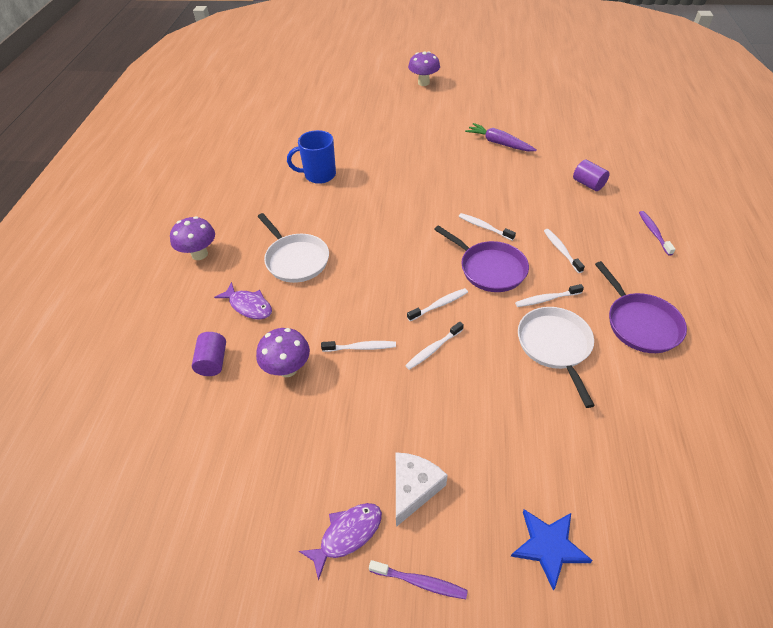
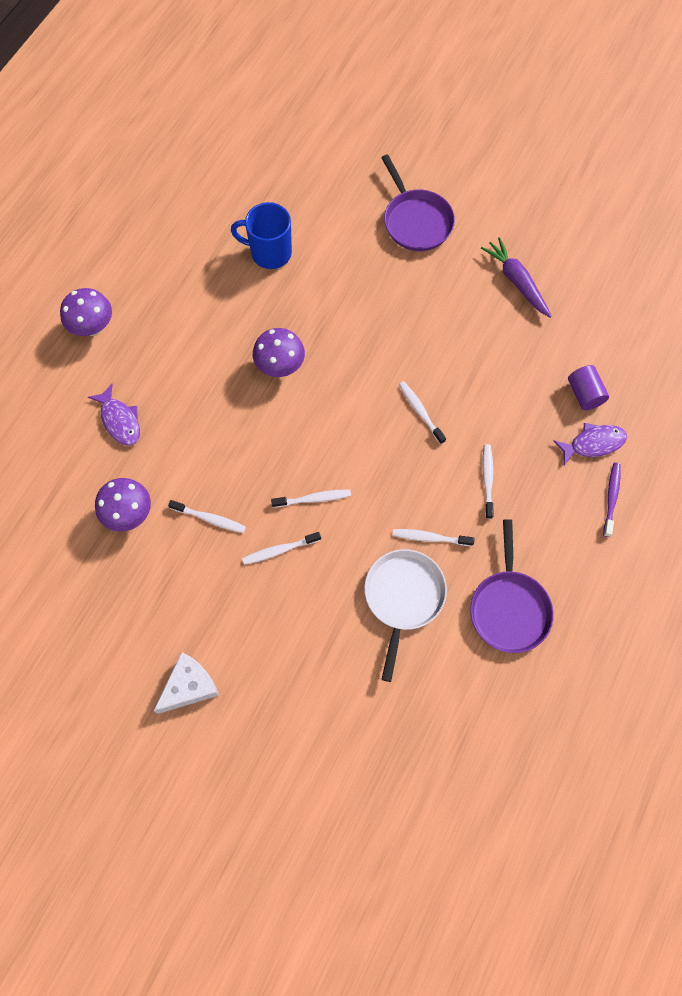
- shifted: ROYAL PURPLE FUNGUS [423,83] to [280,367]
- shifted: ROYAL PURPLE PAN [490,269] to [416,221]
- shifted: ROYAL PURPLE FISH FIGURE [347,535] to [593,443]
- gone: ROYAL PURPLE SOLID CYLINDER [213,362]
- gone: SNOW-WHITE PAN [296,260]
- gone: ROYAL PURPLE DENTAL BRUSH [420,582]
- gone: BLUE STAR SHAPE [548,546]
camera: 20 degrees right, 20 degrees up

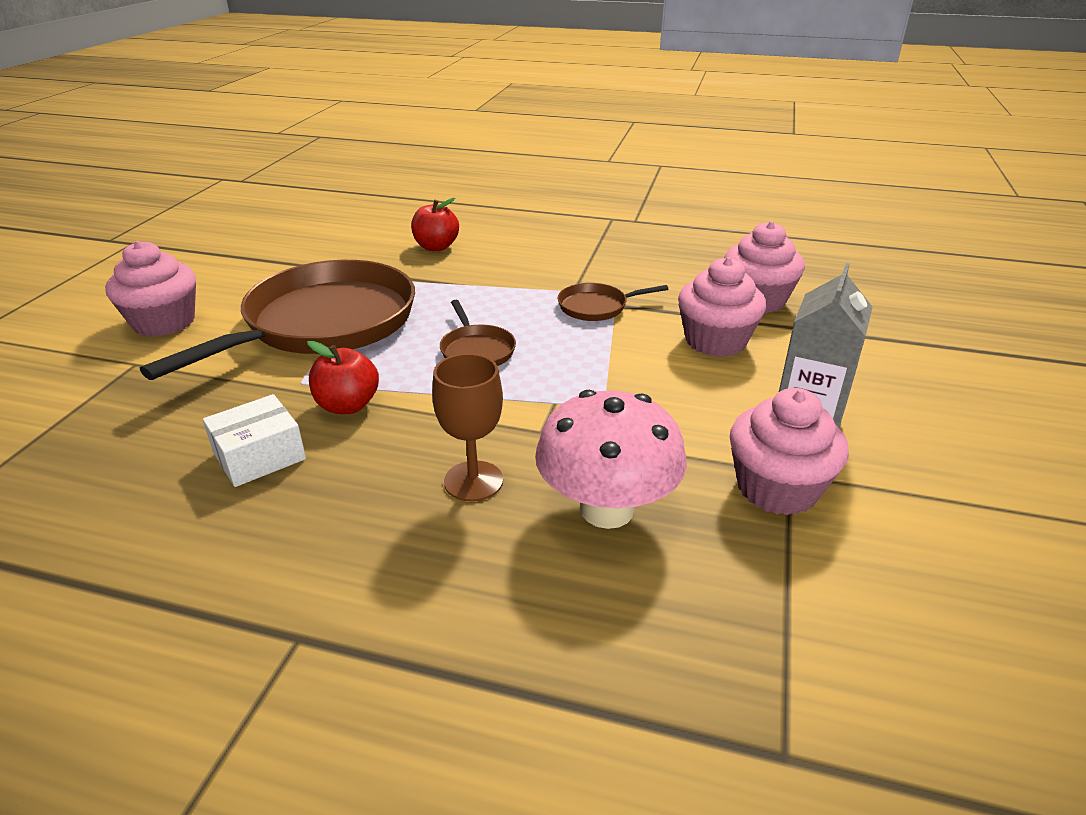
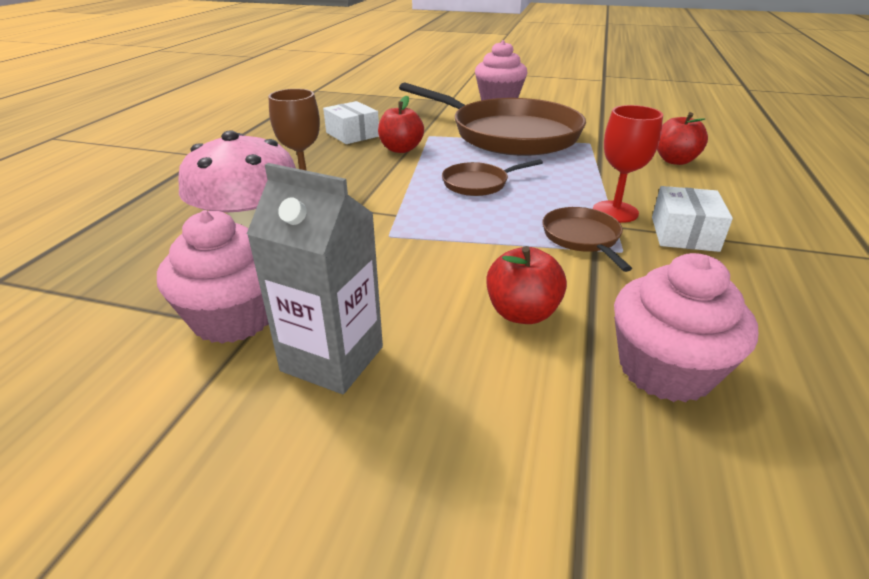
- swapped: ROSY CUPCAKE [715,341] to SCARLET TOY APPLE [522,313]
- new: SCARLET GOBLET [615,212]
- new: SNOW-WHITE PARCEL [684,234]
camera: 90 degrees right, 0 degrees up

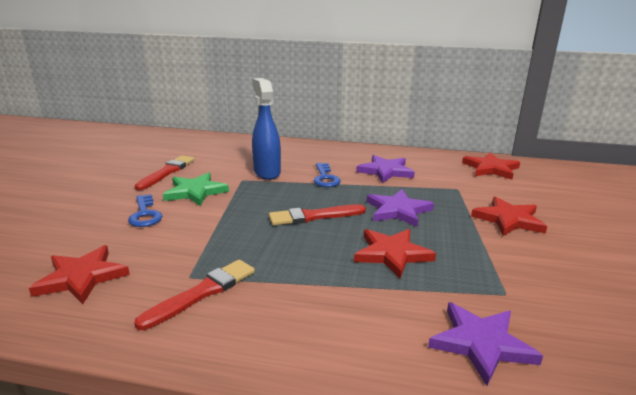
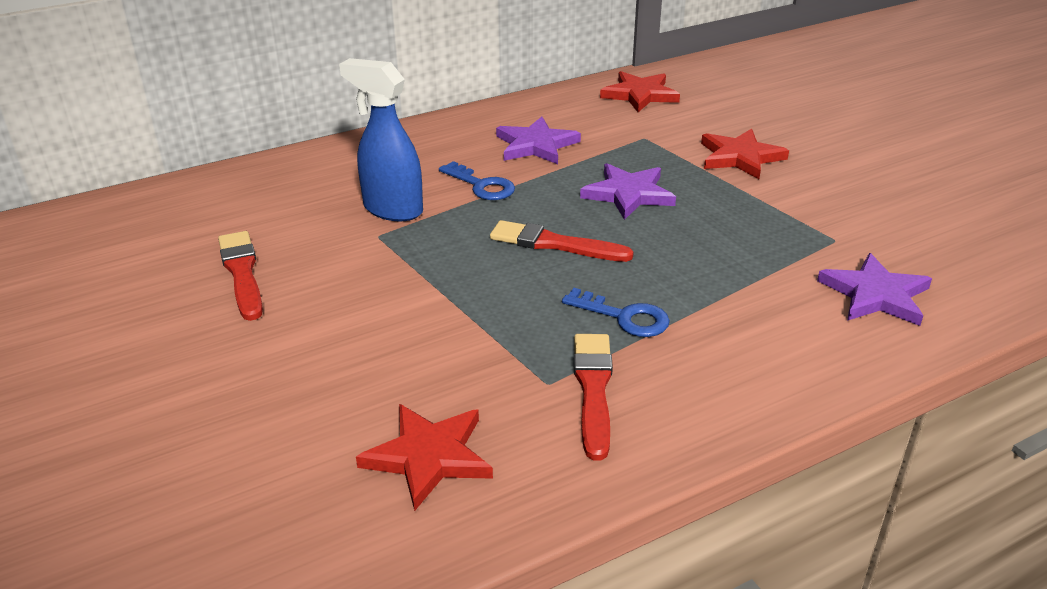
- rotated: SCARLET BRUSH [314,216] = [555,244] 75 degrees clockwise
- shifted: BLUE DOOR KEY [145,214] to [624,317]
- gone: GREEN STAR SHAPE [195,192]
- gone: SCARLET STAR SHAPE [392,254]
camera: 40 degrees left, 10 degrees up

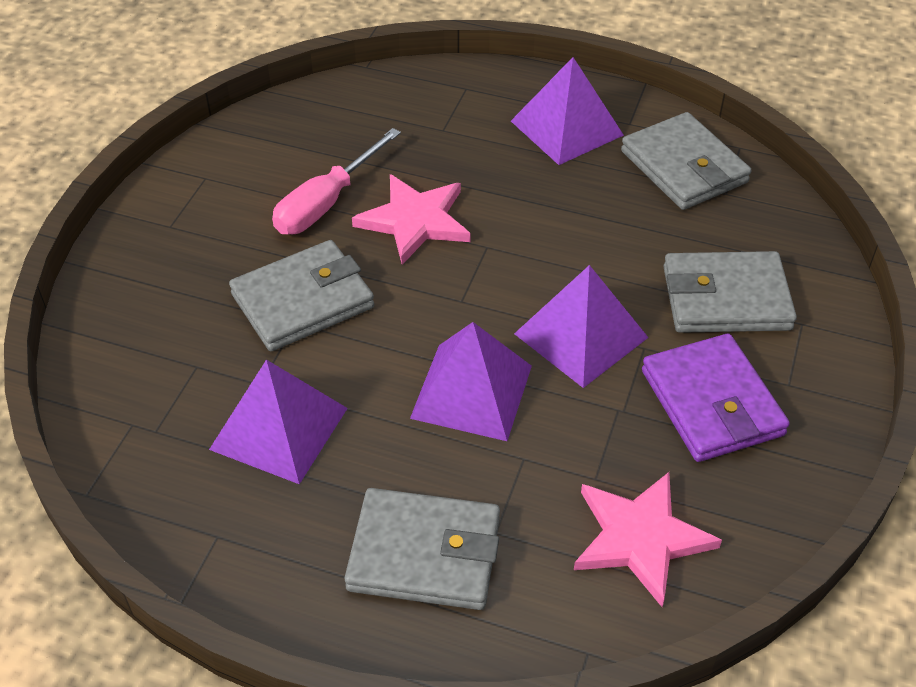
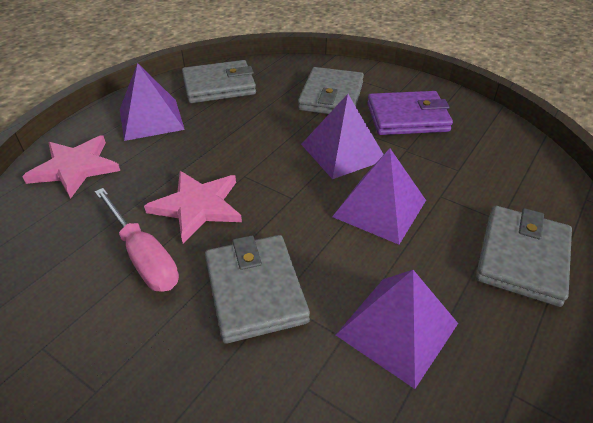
- shifted: ROSY STAR SHAPE [640,538] to [75,168]
camera: 75 degrees left, 5 degrees down

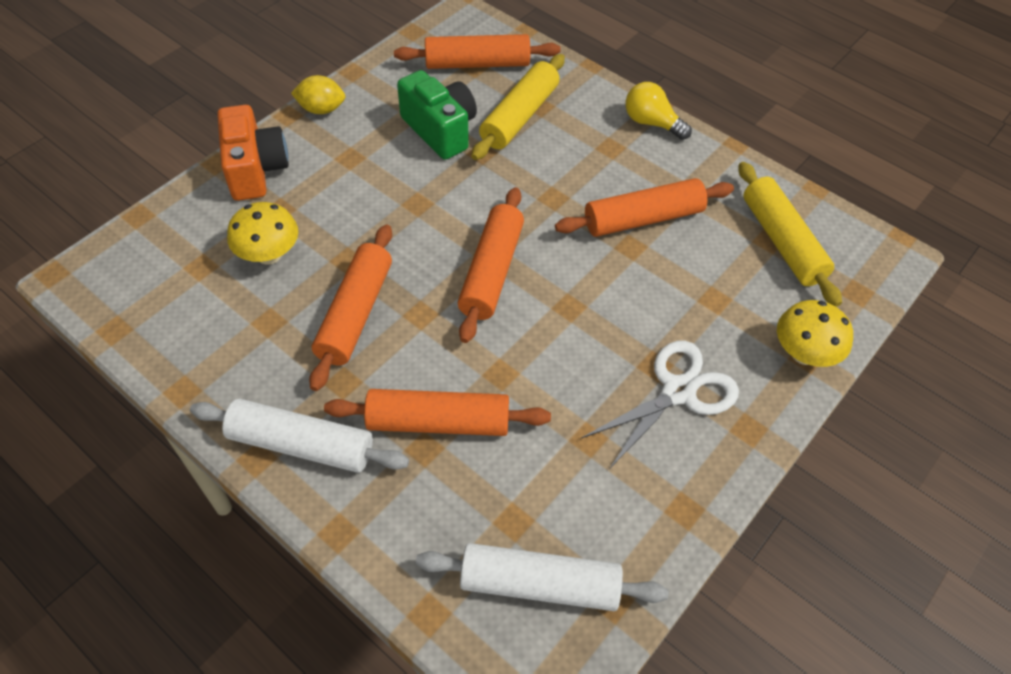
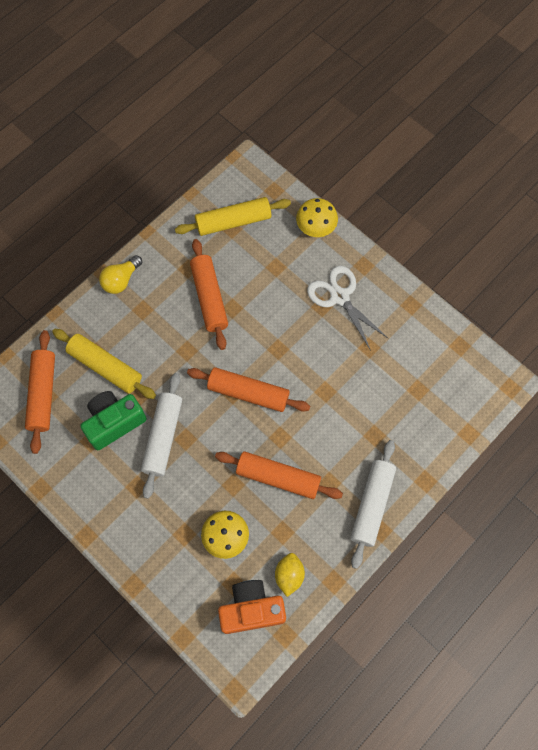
- shifted: SNOW-WHITE ROLLING PIN [539,584] to [163,437]
- shifted: ORANGE PHOTO CAMERA [255,169] to [251,610]
- shifted: YELLOW TOY LEMON [321,109] to [289,575]
- gone: ORANGE ROLLING PIN [438,421]
camera: 85 degrees left, 15 degrees up

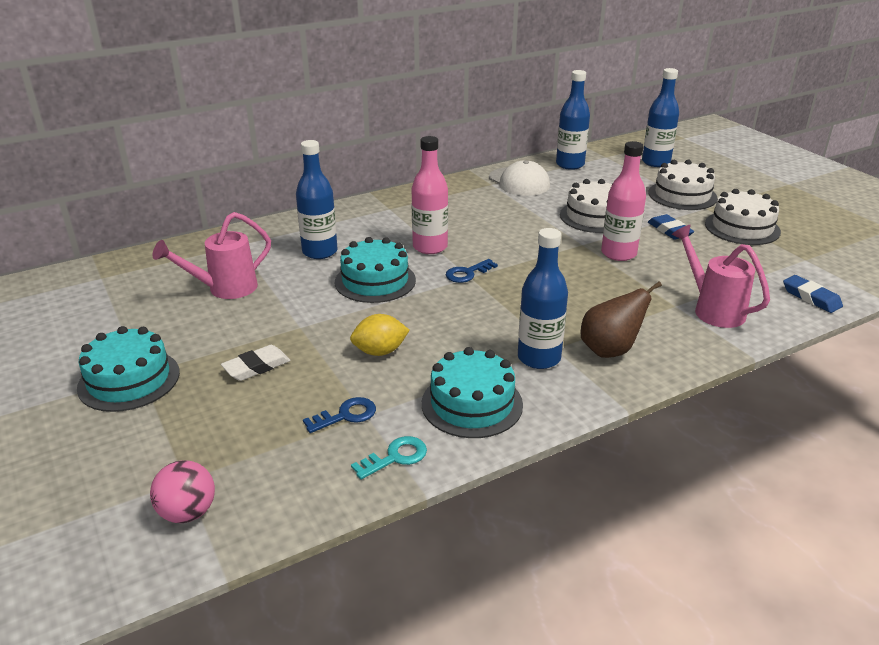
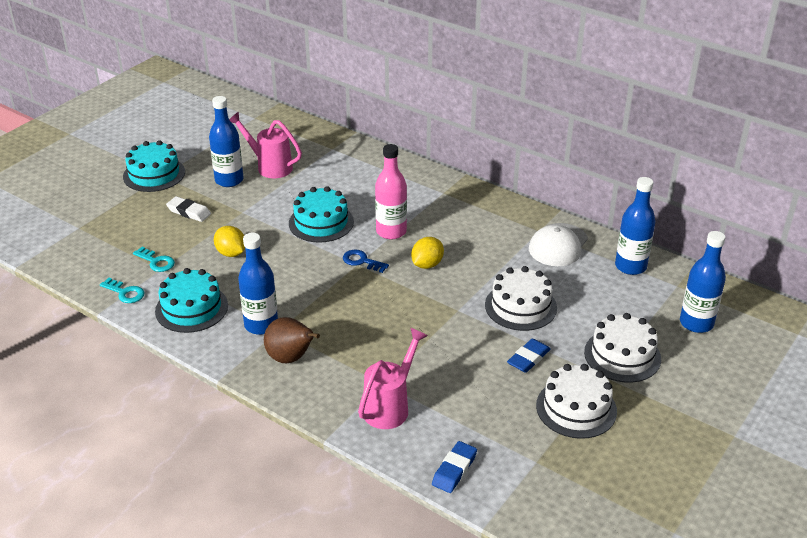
- repainted: BLUE DOOR KEY [346,415] to TEAL DOOR KEY [156,262]
- shifted: BLUE FLASK [320,252] to [229,180]
- new: YELLOW TOY LEMON [427,264]
- gone: ROSY BALL [188,513]
- gone: ROSY FLASK [618,253]
camera: 65 degrees right, 5 degrees up

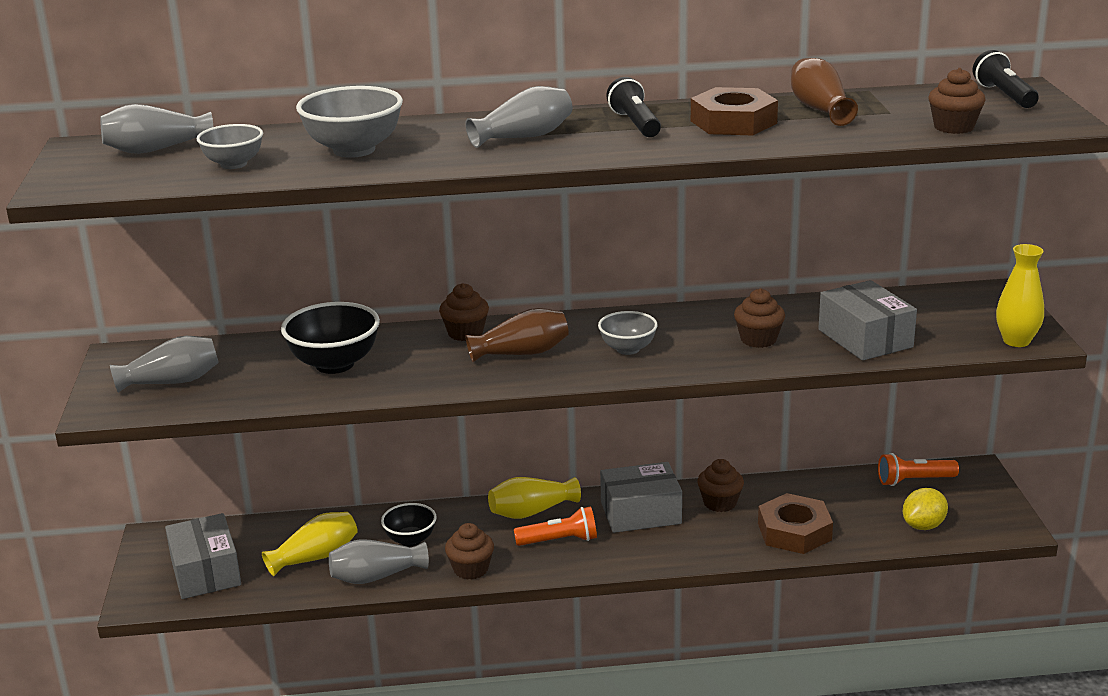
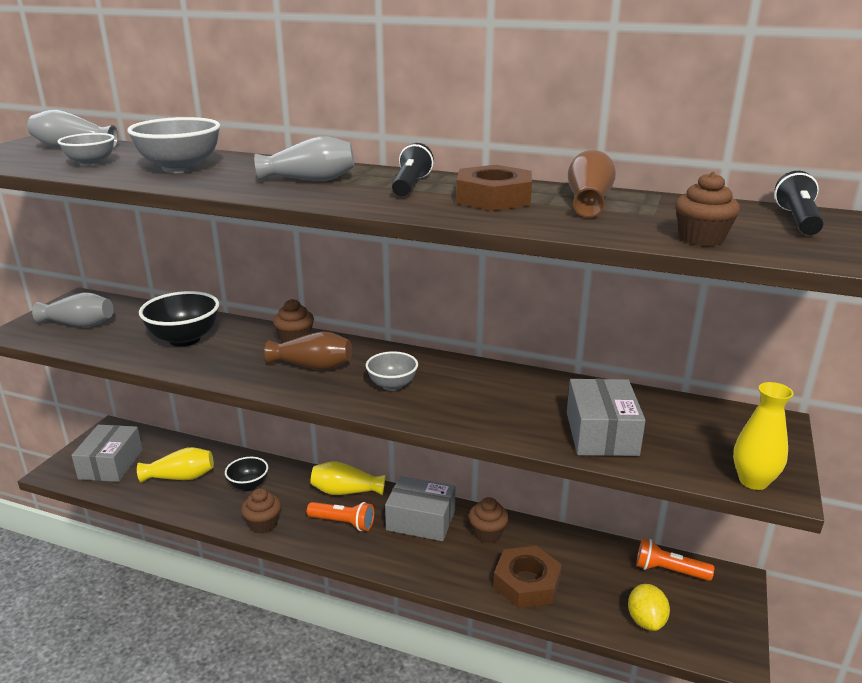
- rotated: YELLOW TOY LEMON [923,526] = [646,620] 75 degrees counterclockwise
- gone: ASH-GREY TALL VASE [376,576]
- gone: BROWN CUPCAKE [758,339]
camera: 25 degrees right, 0 degrees up

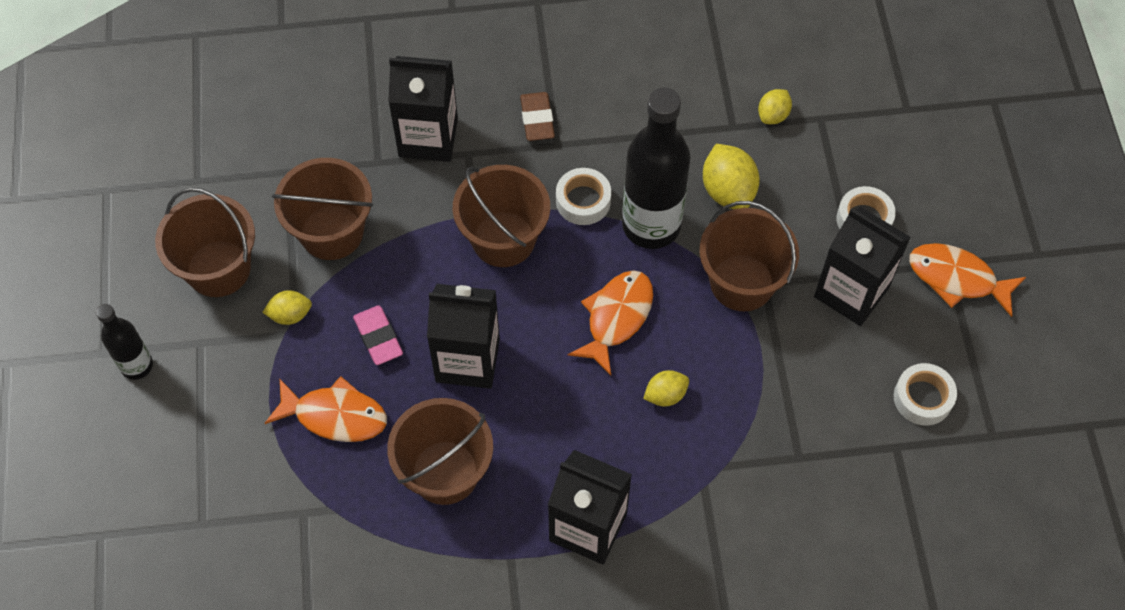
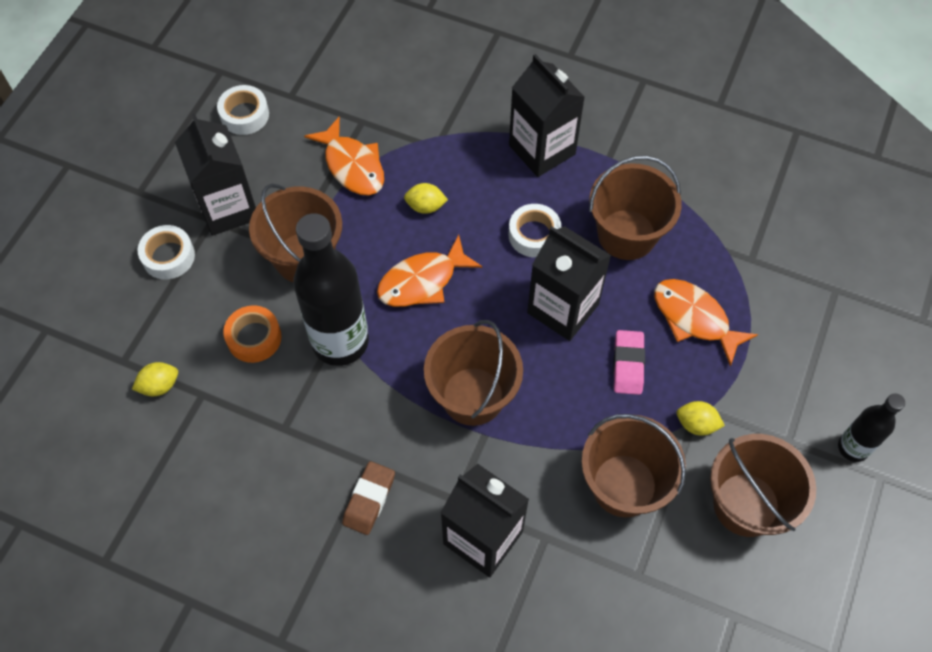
- swapped: YELLOW TOY LEMON [728,191] to ORANGE STICKY TAPE [254,338]
- shifted: ORANGE FISH FIGURE [957,279] to [352,166]
- shifted: SNOW-WHITE STICKY TAPE [583,201] to [534,235]
camera: 150 degrees left, 0 degrees up

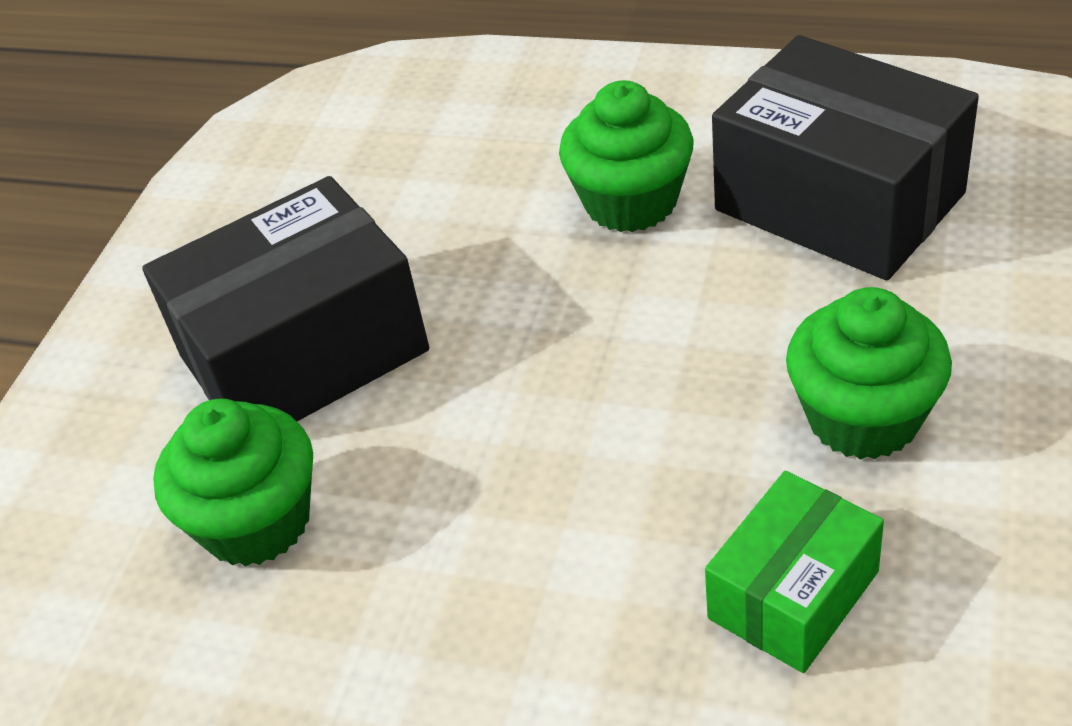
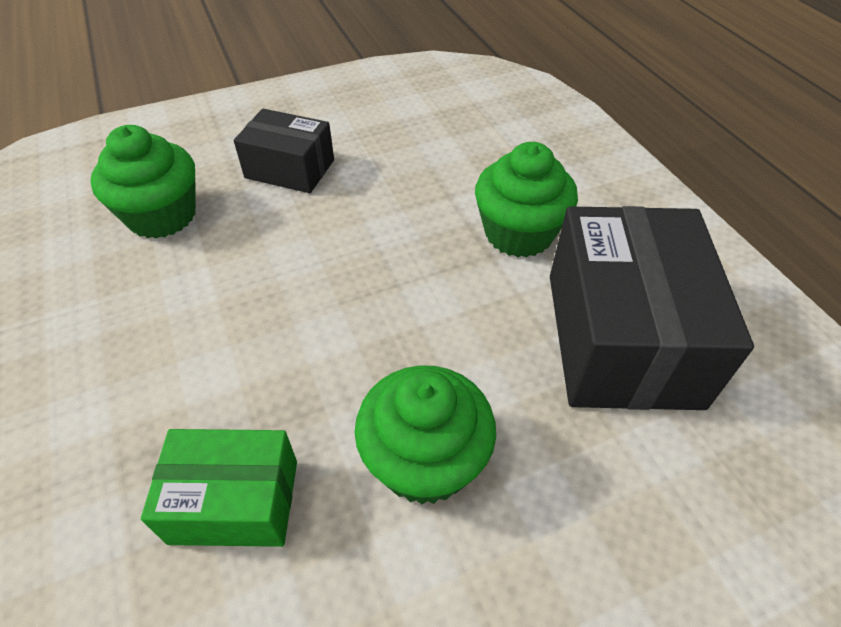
- scaled: JET-BLACK PARCEL [304,353] = [290,169] x0.57
camera: 45 degrees right, 5 degrees up

